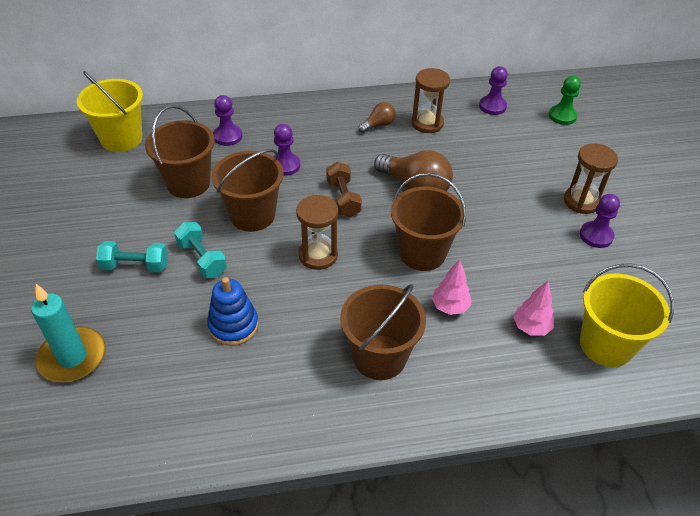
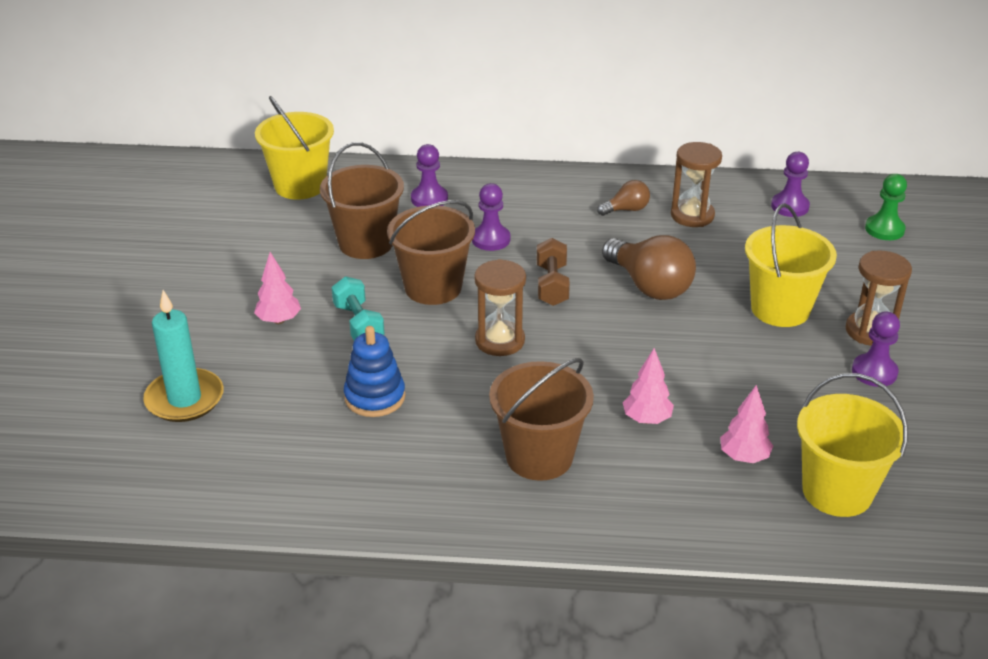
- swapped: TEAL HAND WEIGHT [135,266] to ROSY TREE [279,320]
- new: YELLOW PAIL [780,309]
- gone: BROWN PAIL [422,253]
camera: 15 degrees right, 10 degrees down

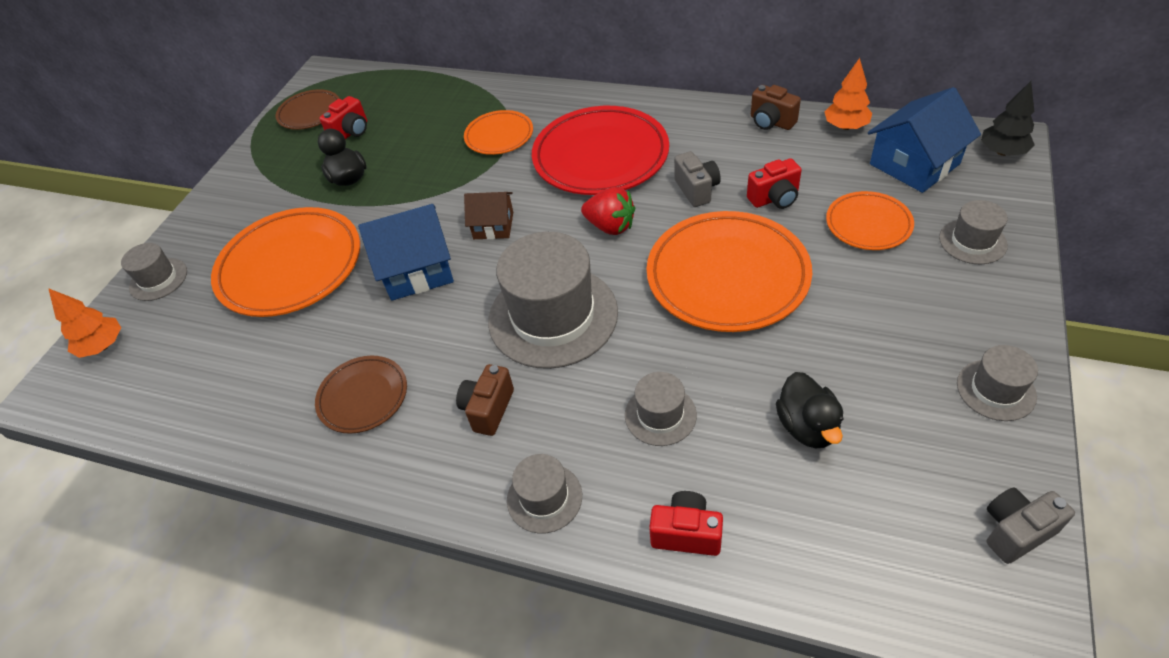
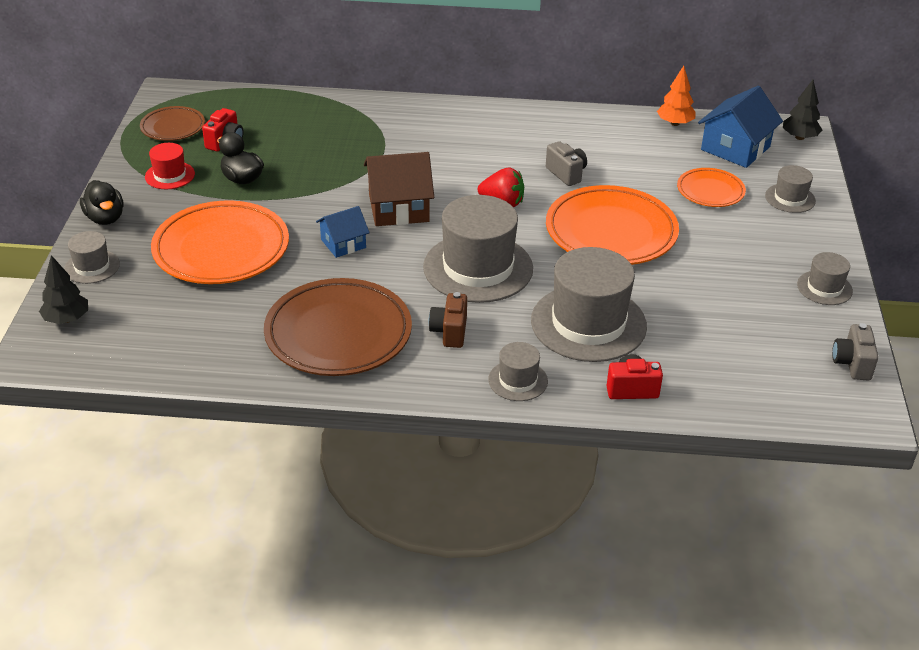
- repainted: ORANGE TREE [103,346] to JET-BLACK TREE [67,319]
- shifted: JET-BLACK TOY DUCK [807,426] to [105,218]
- new: SCARLET TOP HAT [170,175]
- scaled: BROWN PLATE [363,397] = [338,333] x1.87
- scaled: BLUE TOY HOUSE [417,269] = [343,243] x0.60
- scaled: BROWN TOY HOUSE [493,225] = [398,208] x1.66
- scaled: ASH-GREY TOP HAT [660,415] = [588,323] x2.04
- rotated: ASH-GREY PHOTO CAMERA [1015,531] = [852,364] 45 degrees counterclockwise
- gone: ORANGE PLATE [499,136]
- gone: SCARLET PLATE [600,156]
- gone: SCARLET PHOTO CAMERA [774,198]
- gone: BROWN PHOTO CAMERA [771,122]
camera: 20 degrees left, 10 degrees down

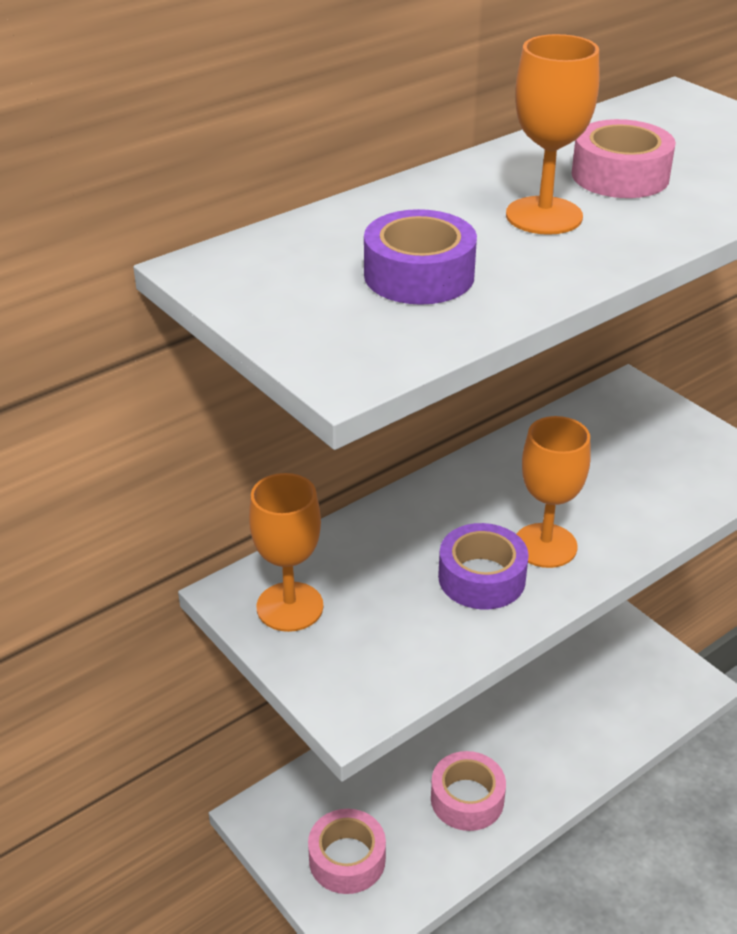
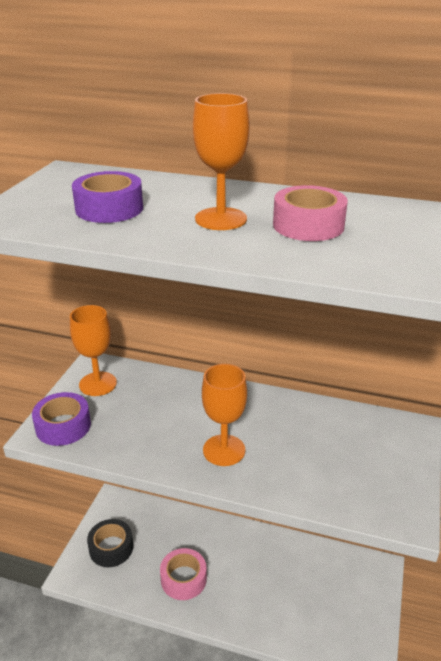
- shifted: ROYAL PURPLE STICKY TAPE [481,578] to [63,426]
- repainted: ROSY STICKY TAPE [347,859] to JET-BLACK STICKY TAPE [111,548]
camera: 55 degrees right, 5 degrees down

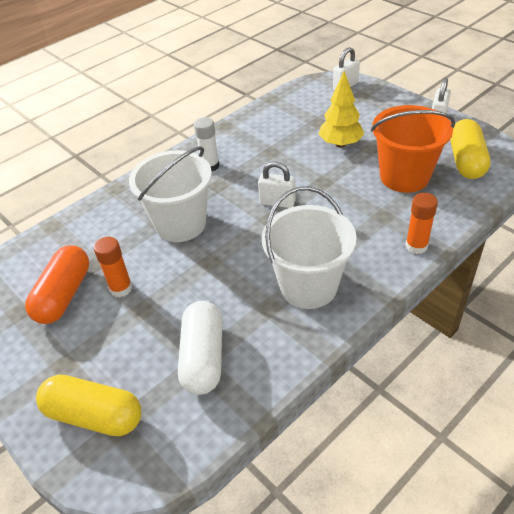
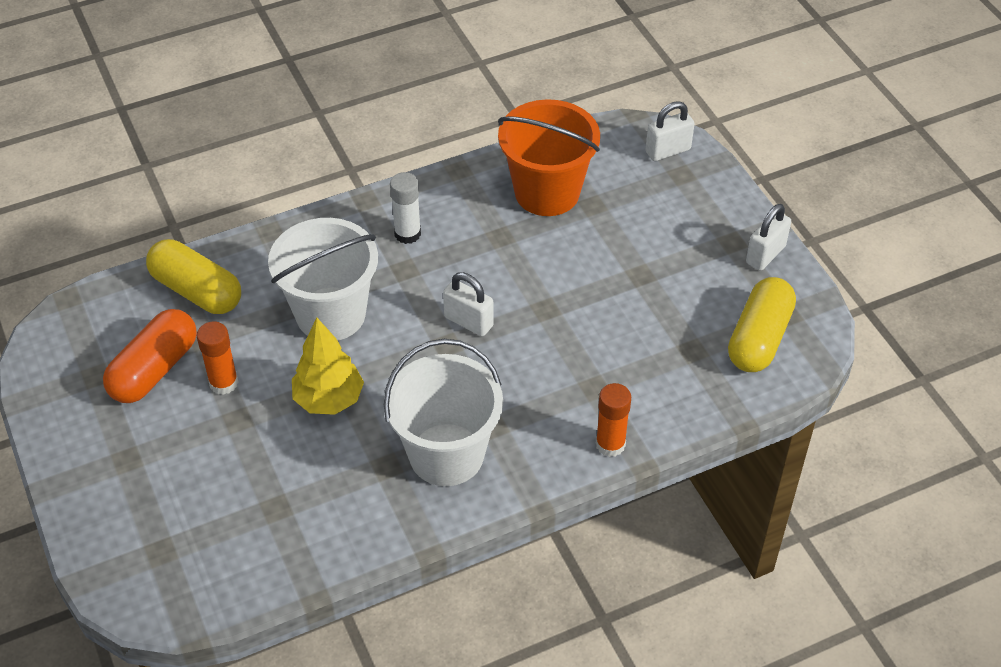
- shifted: YELLOW PILL [94,415] to [197,291]
- shifted: YELLOW TREE [340,144] to [329,399]
- shifted: ORANGE PAIL [404,177] to [547,192]
- gone: SNOW-WHITE PILL [203,357]
camera: 15 degrees right, 5 degrees up

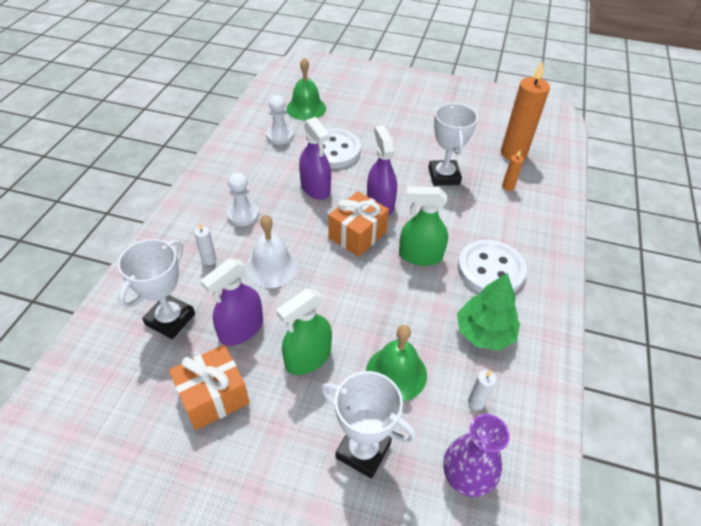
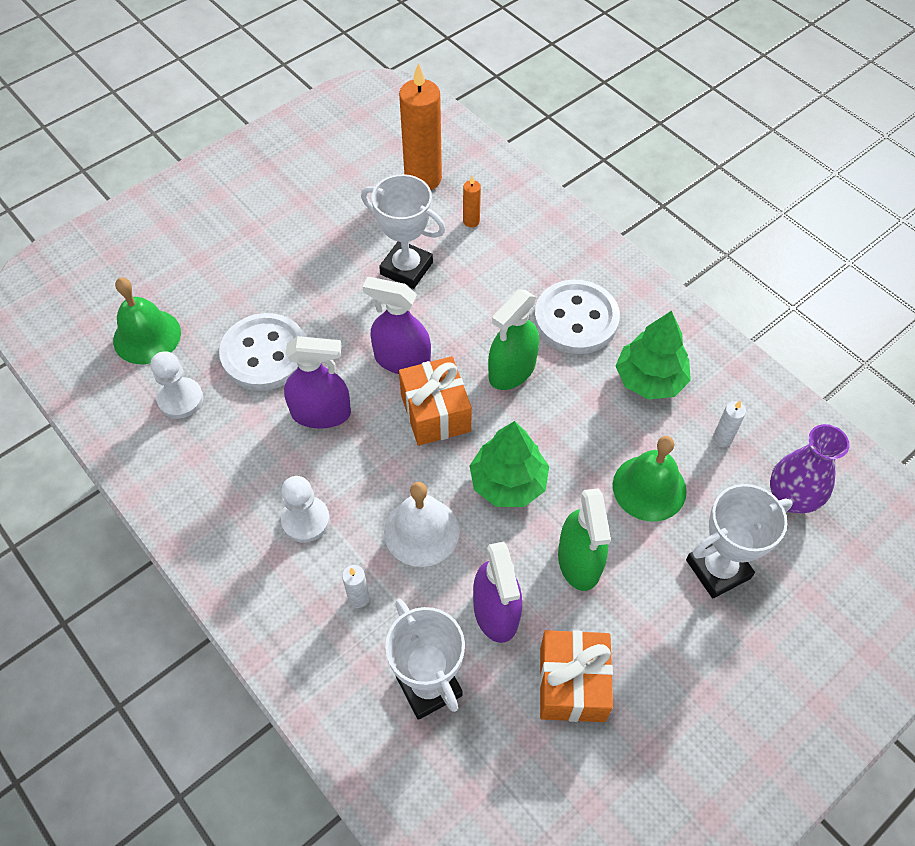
- new: GREEN TREE [508,482]
camera: 55 degrees left, 10 degrees up

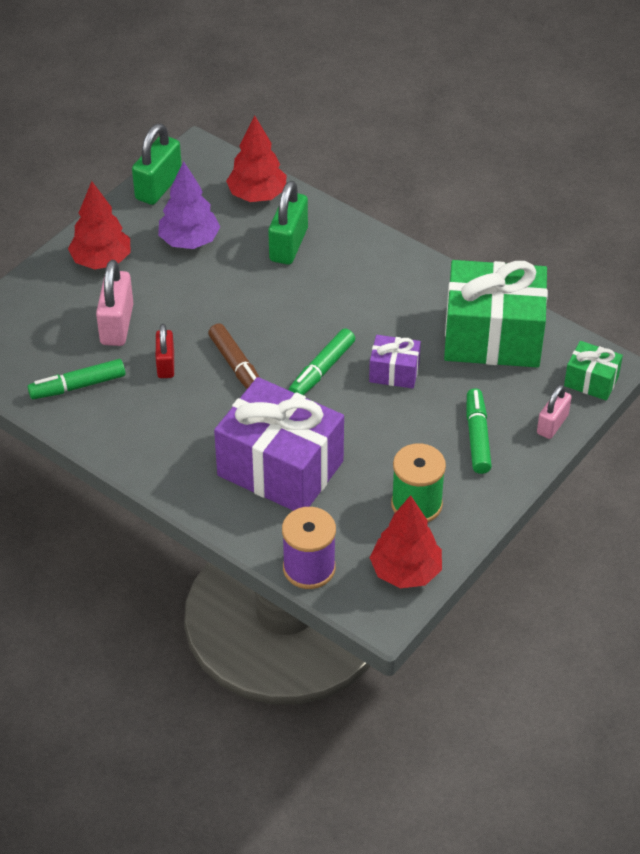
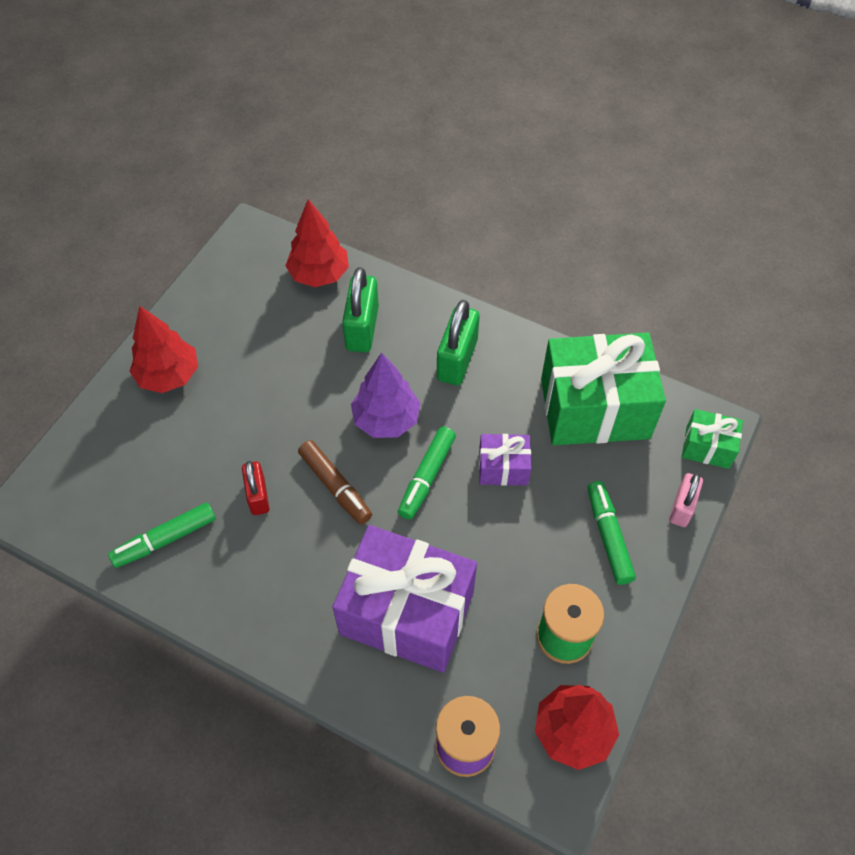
- shifted: ROYAL PURPLE TREE [189,241] to [386,419]
- shifted: GREEN LOCK [158,186] to [457,360]
- gone: ROSY LOCK [117,325]
camera: 10 degrees left, 10 degrees up

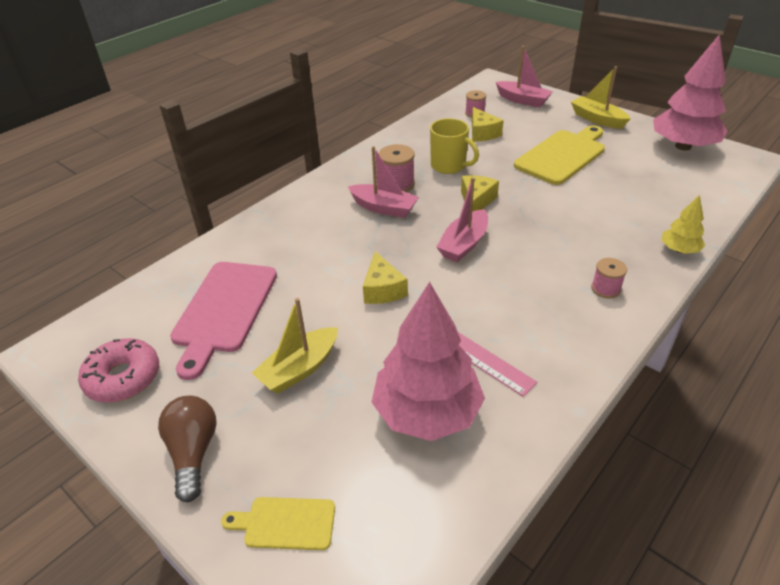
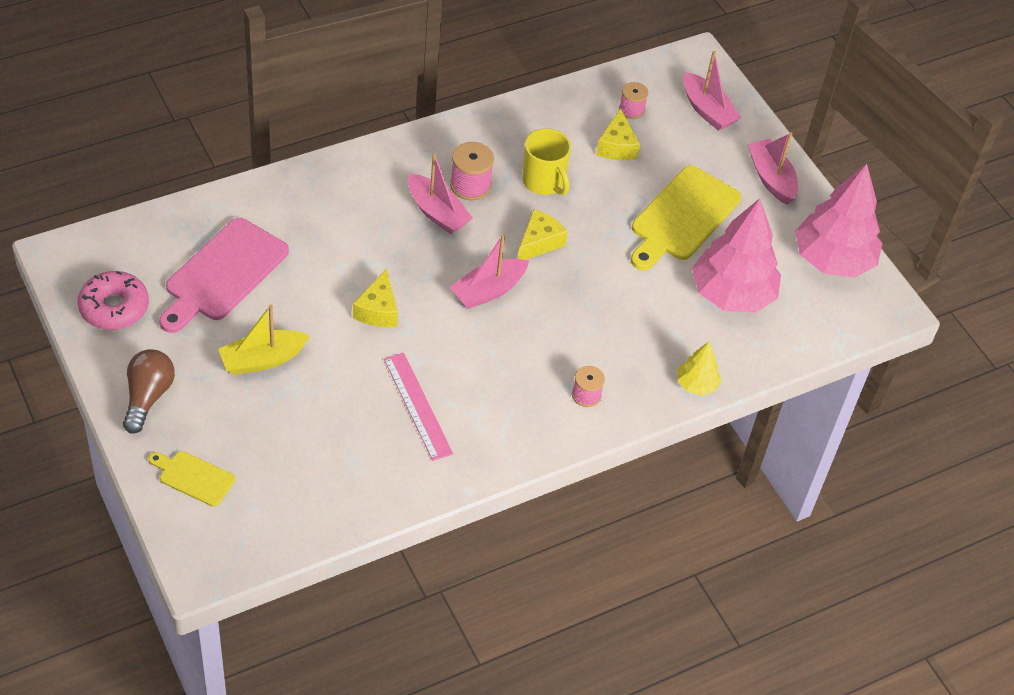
- rotated: YELLOW CUTTING BOARD [562,155] = [682,217] 150 degrees clockwise
- shifted: ROSY TREE [427,412] to [732,294]
- repainted: YELLOW TOY BOAT [597,119] to ROSY TOY BOAT [771,178]
camera: 15 degrees right, 10 degrees up

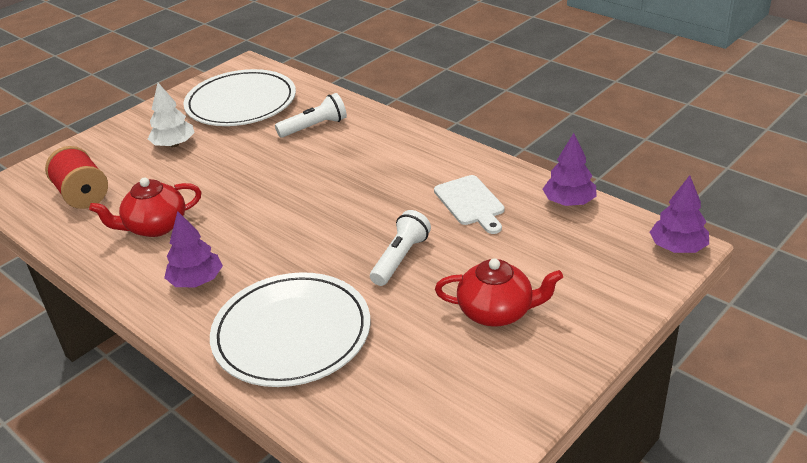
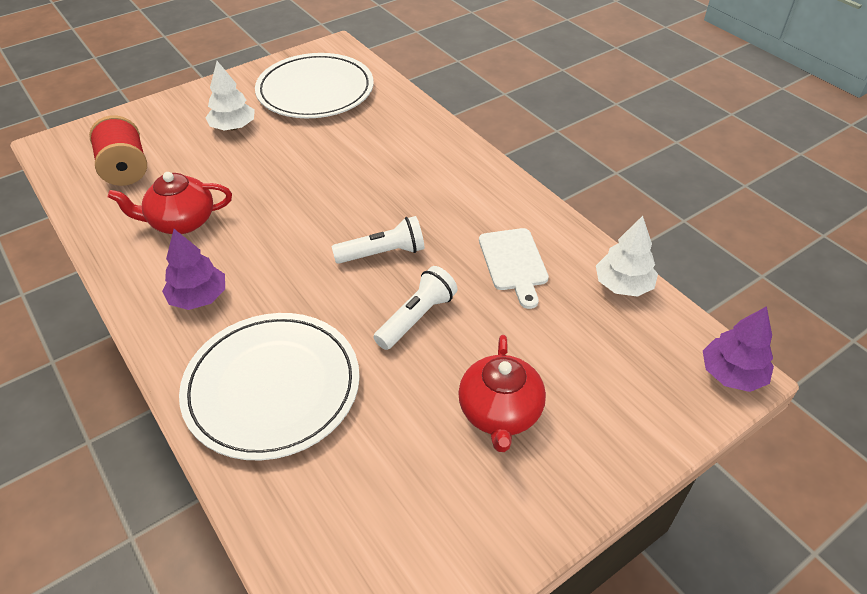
- shifted: SNOW-WHITE FLASHLIGHT [314,127] to [383,253]
- rotated: SCARLET CHINA TEAPOT [496,312] = [500,413] 75 degrees clockwise
- repainted: ROYAL PURPLE TREE [569,202] to SNOW-WHITE TREE [623,285]
camera: 10 degrees right, 10 degrees up

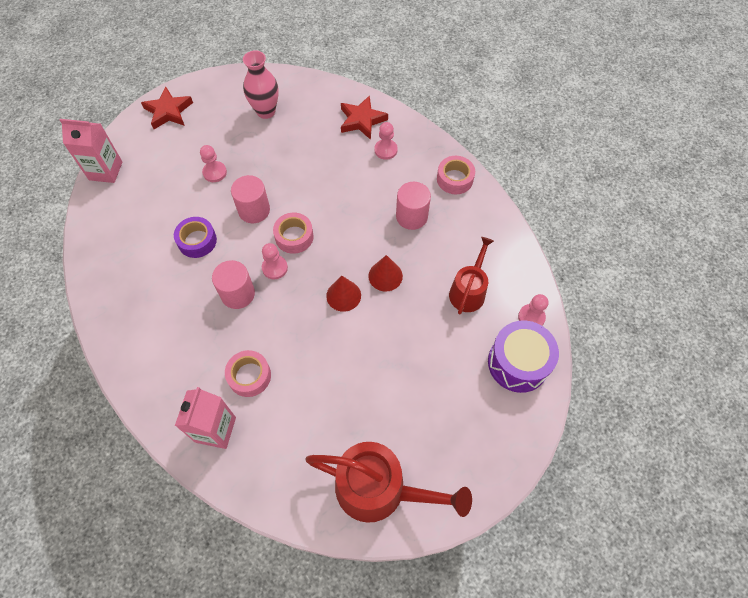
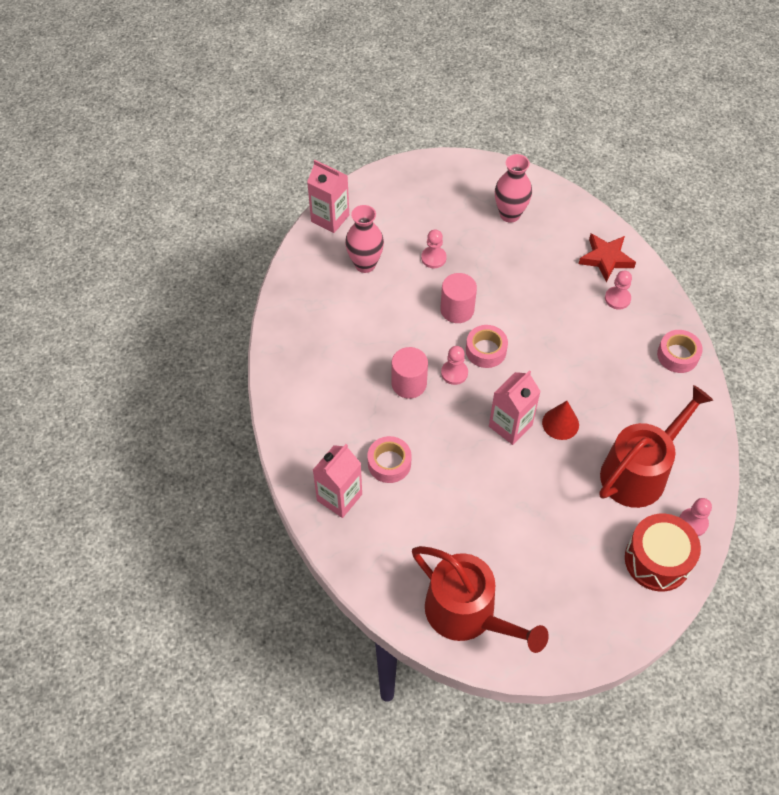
- new: ROSY TALL VASE [365,264]
- swapped: SCARLET CONE [343,295] to ROSY CARTON [510,425]
- scaled: SCARLET WATERING POT [468,291] = [639,472] x1.66
- repainted: ROYAL PURPLE TOY DRUM [518,363] to SCARLET TOY DRUM [657,560]
- gone: SCARLET STAR SHAPE [168,111]
- gone: ROYAL PURPLE STICKY TAPE [197,241]
- gone: ROSY SOLID CYLINDER [411,216]
camera: 25 degrees right, 5 degrees down

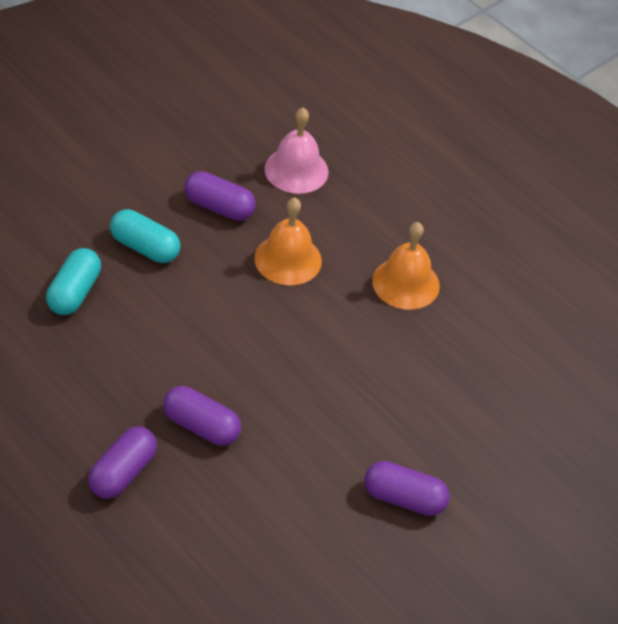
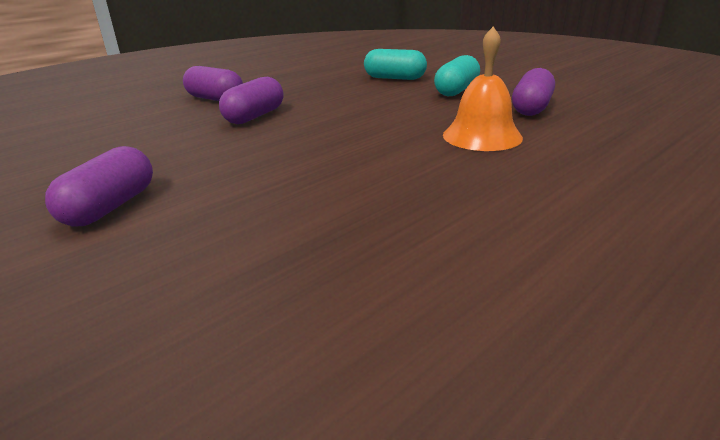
- gone: ROSY HAND BELL [296,170]
- gone: ORANGE HAND BELL [406,283]
camera: 95 degrees right, 20 degrees down

